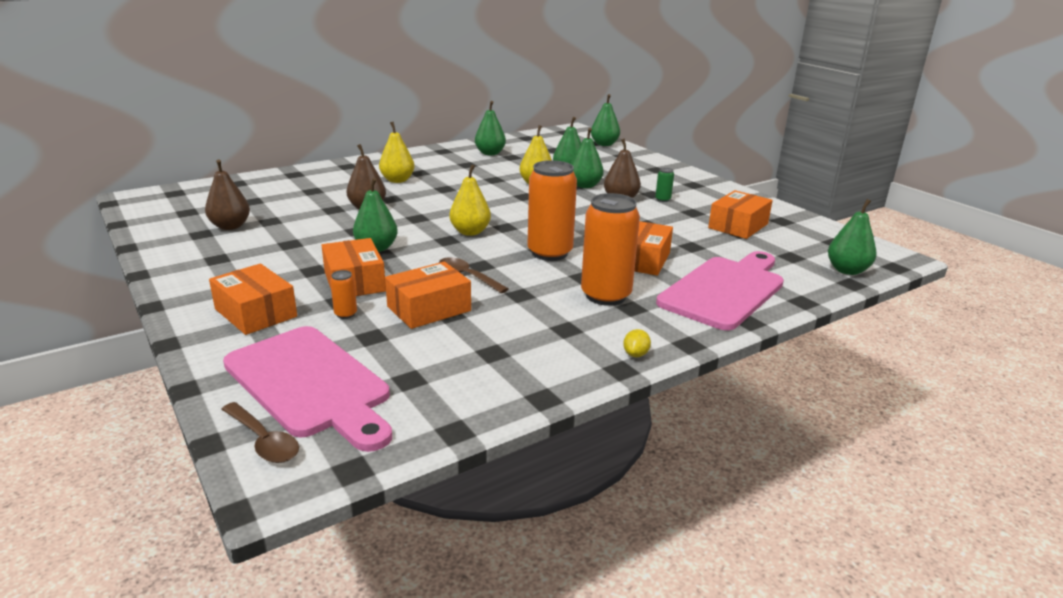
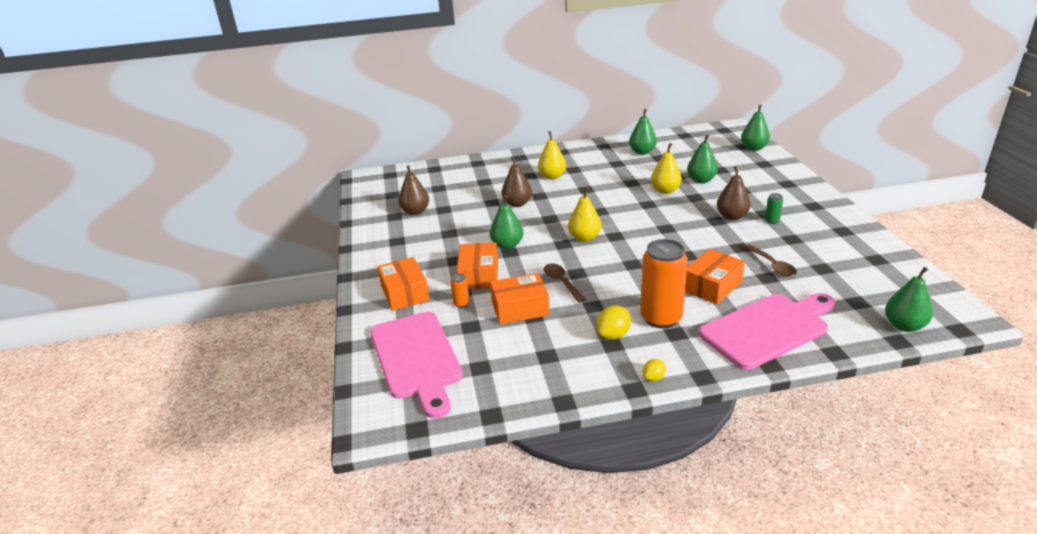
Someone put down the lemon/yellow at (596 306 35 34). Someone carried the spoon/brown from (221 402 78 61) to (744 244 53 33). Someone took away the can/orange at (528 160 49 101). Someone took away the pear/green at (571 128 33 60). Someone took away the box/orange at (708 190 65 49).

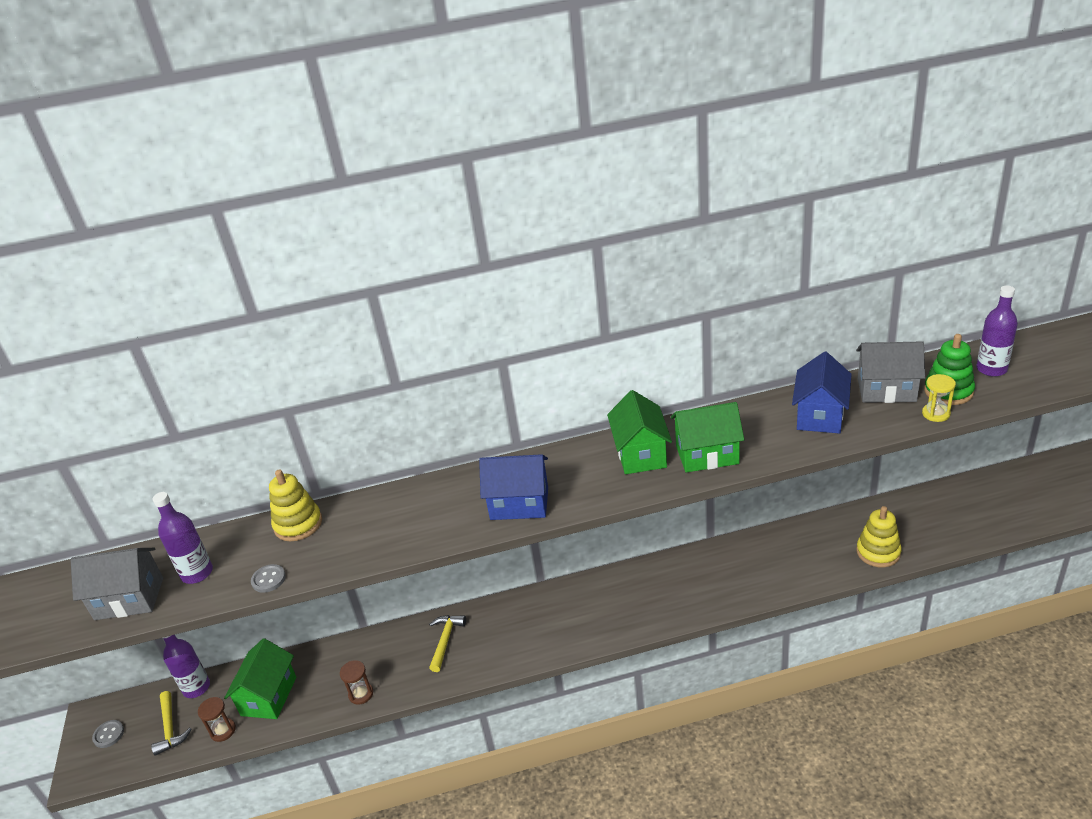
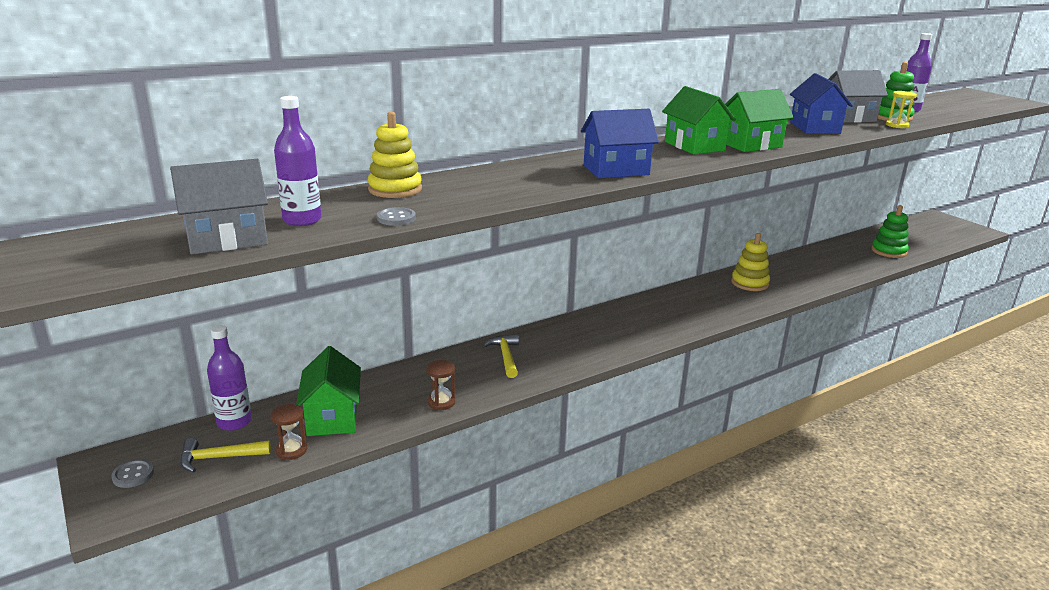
Someone rotated the hammer/yellow at (151 691 41 65) by 120 degrees clockwise. Someone carried the stacking toy/yellow from (856 506 46 61) to (731 233 39 58). Someone put down the stacking toy/green at (871 205 38 53).

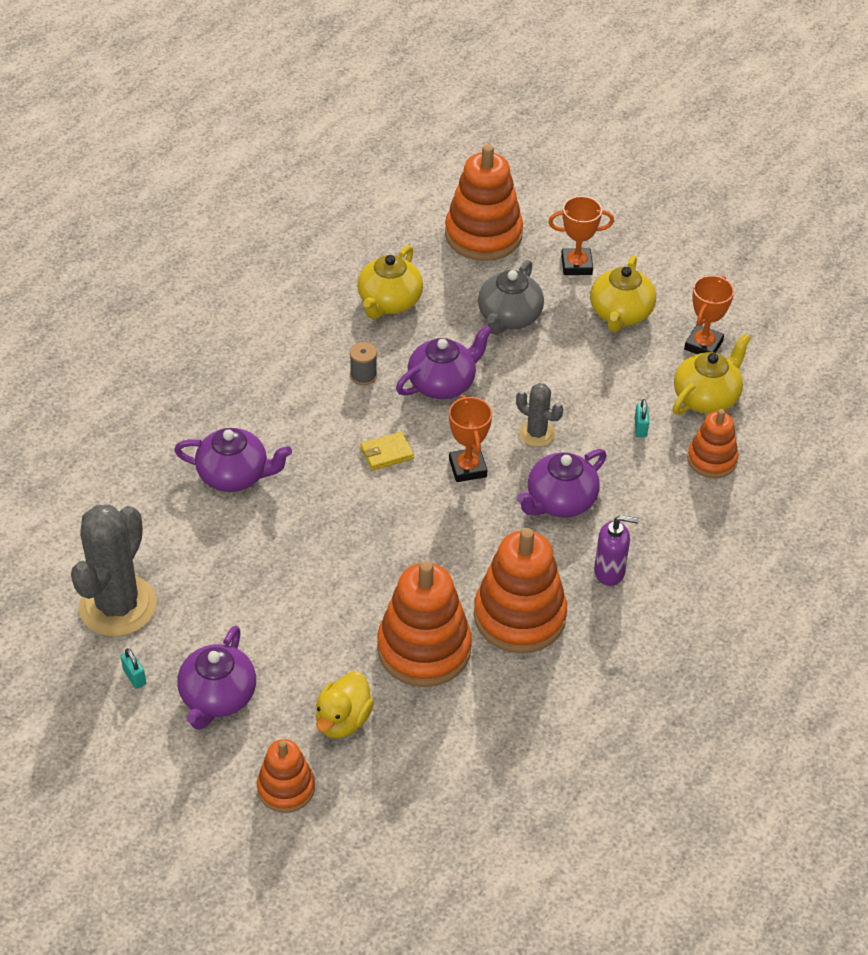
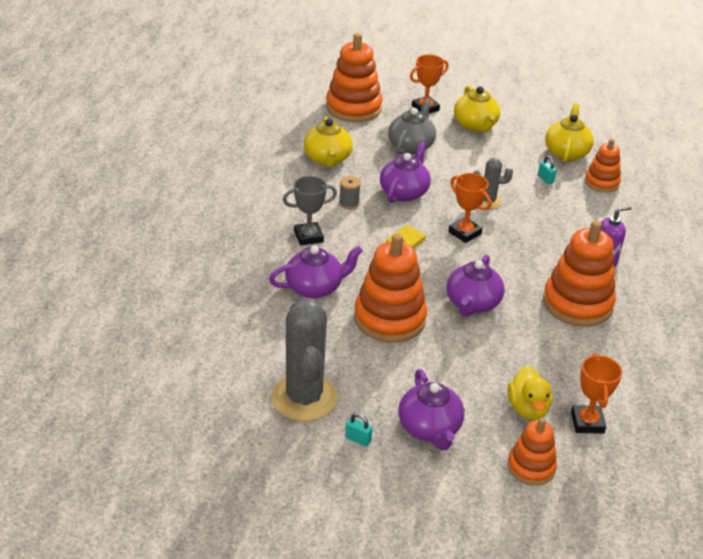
Someone put down the trophy/grey at (283 176 54 70). Someone carried the stacking toy/orange from (377 561 95 126) to (354 233 73 110). Someone rotated the teapot/grey at (478 260 66 75) by 150 degrees counterclockwise. Someone carried the teapot/purple from (516 449 91 69) to (447 255 58 62). Someone carried the trophy/orange from (684 275 50 79) to (571 353 51 81).

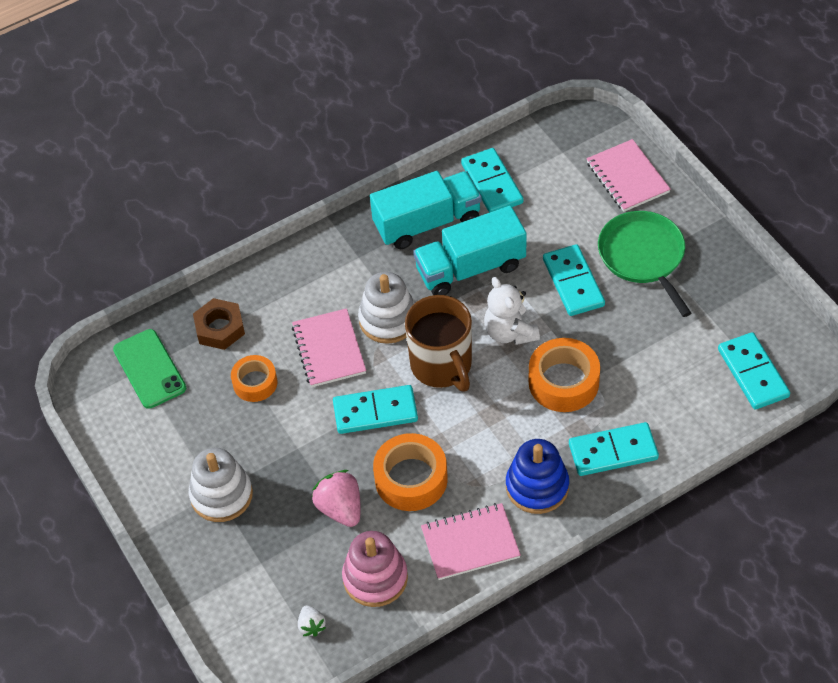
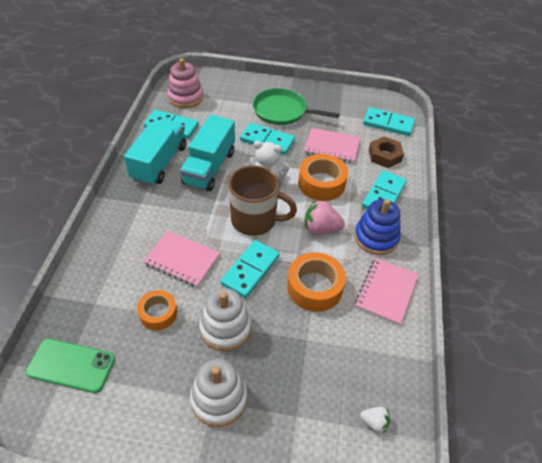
Someone carried the stacking toy/pink from (342 531 66 76) to (167 58 36 50). Someone carried the stacking toy/white from (358 272 57 72) to (199 288 52 63). Someone carried the notebook/pink from (586 139 85 73) to (304 128 56 35). Someone carried the strawberry/pink from (311 470 50 57) to (305 199 40 35). Someone carried the nut/brown from (193 298 52 52) to (369 136 35 32).

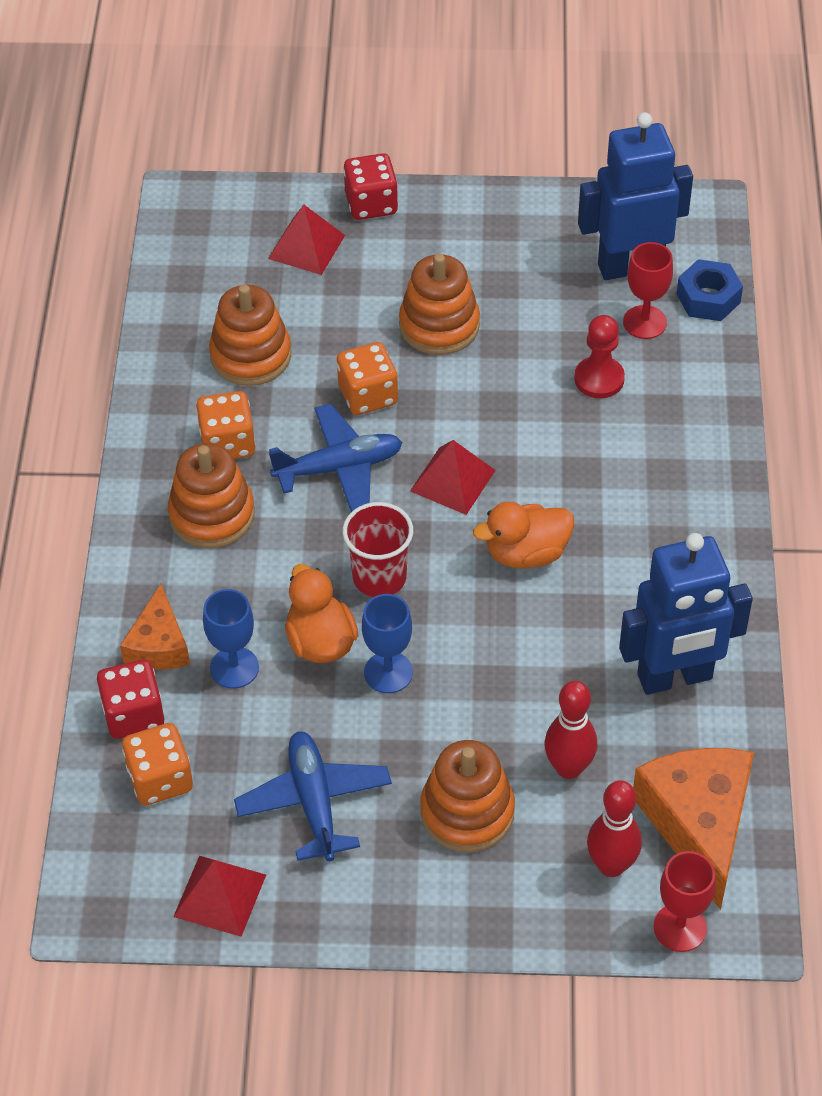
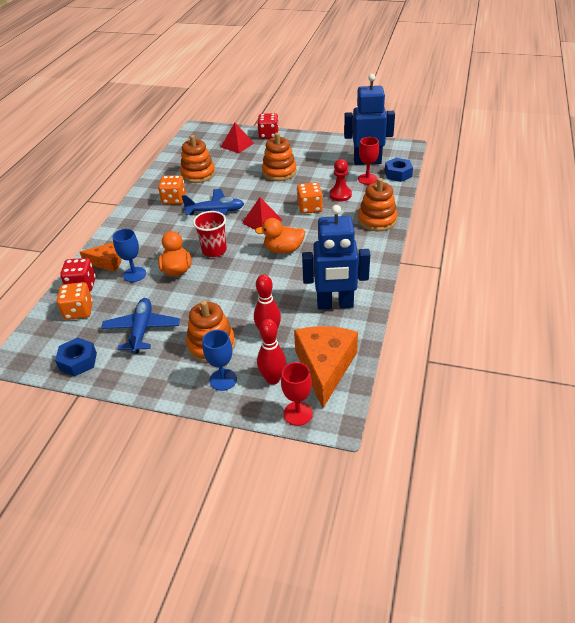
Someone swapped the pyramid/red at (173 856 93 81) for the nut/blue at (55 337 42 39). Someone rotated the cheese/orange at (120 584 70 86) by 105 degrees counterclockwise. Someone carried the goblet/blue from (362 594 51 99) to (202 330 35 61). Someone carried the dice/orange from (337 342 61 73) to (297 182 26 32). Someone carried the stacking toy/orange from (168 443 87 105) to (358 178 40 53).

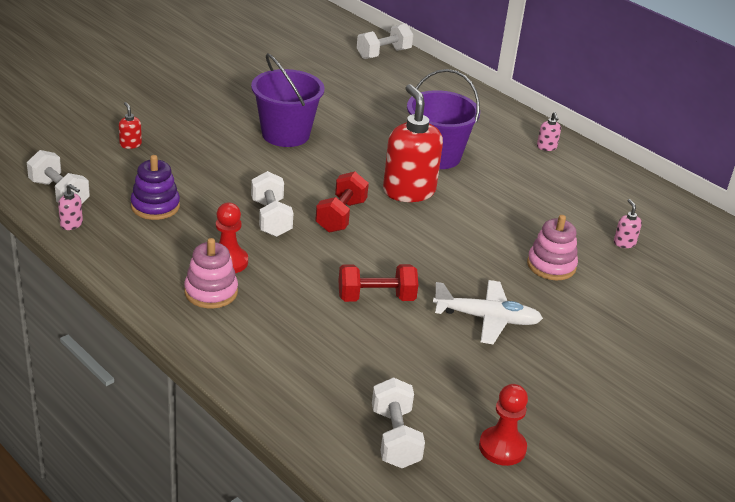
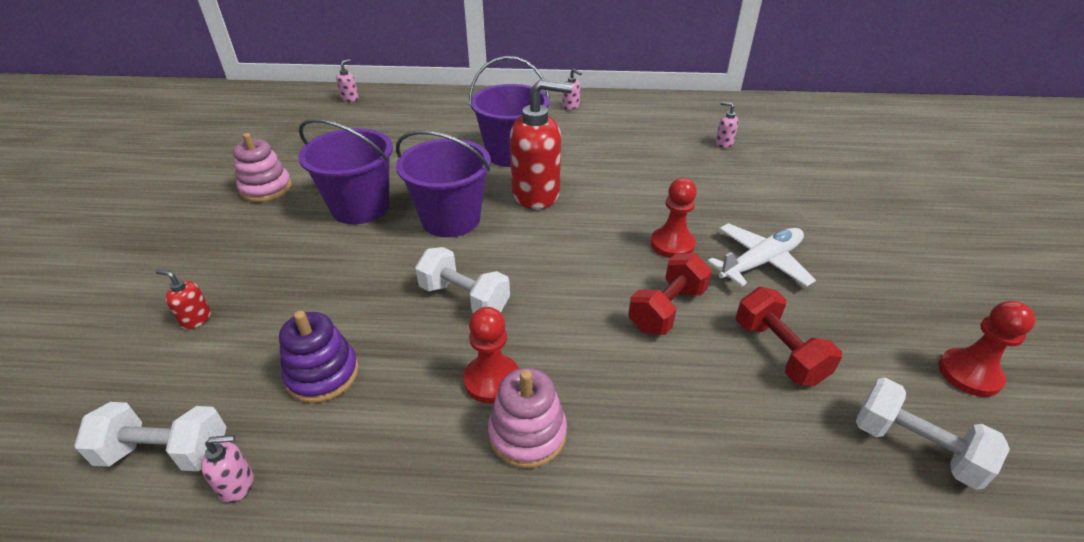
Someone carried the stacking toy/pink from (527 215 51 65) to (233 133 59 69). Someone swapped the dumbbell/white at (357 24 57 35) for the soap dispenser/pink at (336 59 23 43). Someone put down the bucket/purple at (396 130 95 107). Someone rotated the soap dispenser/red at (383 84 60 118) by 150 degrees clockwise. Someone put down the pawn/red at (651 178 46 80). Someone carried the dumbbell/red from (315 171 54 62) to (736 287 106 99).

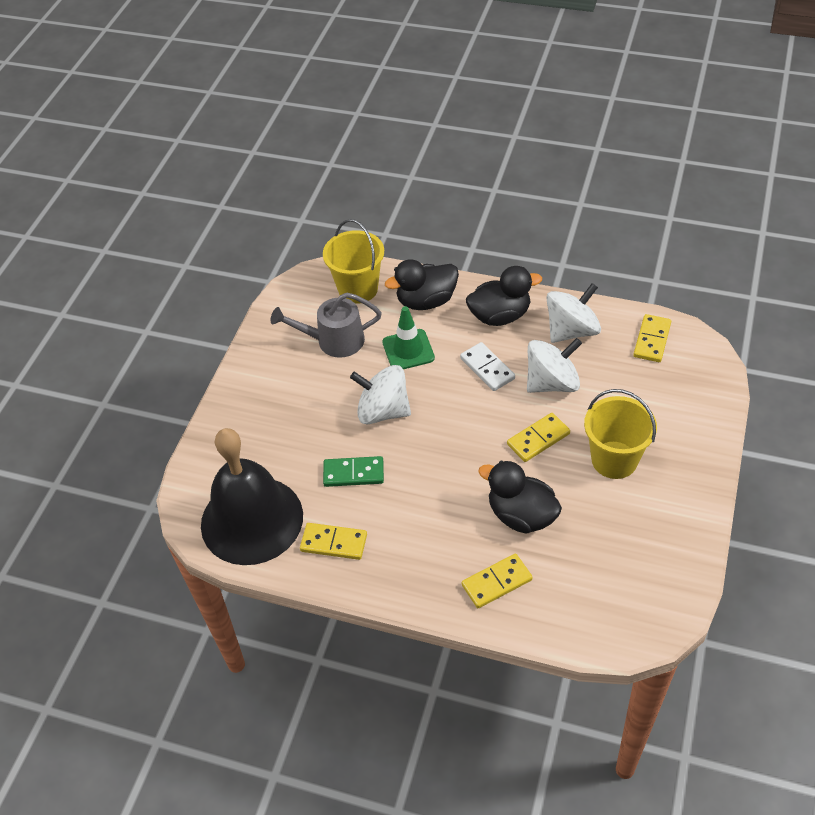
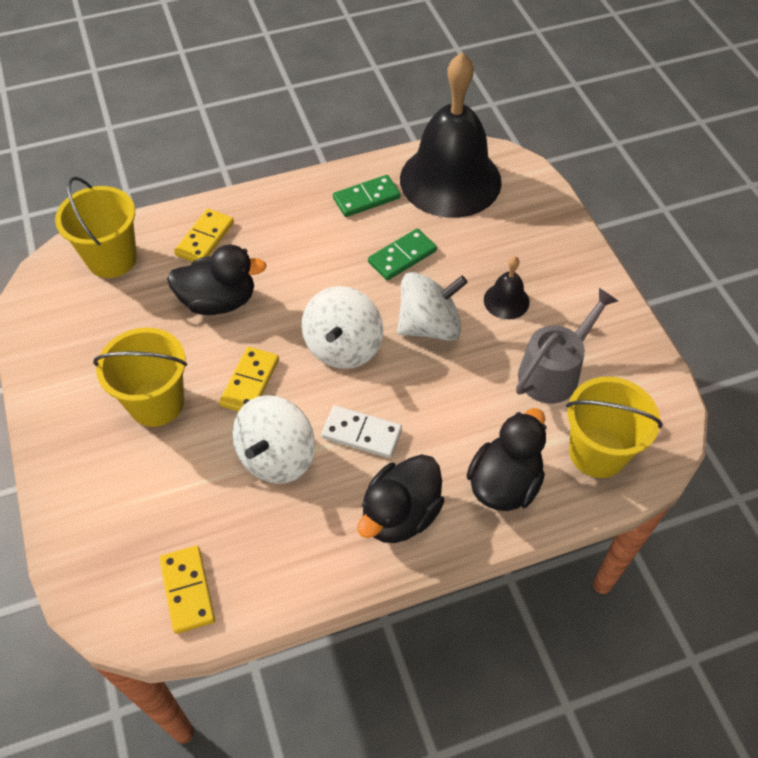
Someone put down the bucket/yellow at (55 177 82 101). Someone carried the spinning top/white from (546 283 55 60) to (302 286 81 83). Someone repainted the domino/yellow at (300 523 67 37), which became the domino/green at (333 175 67 42). Someone put down the bell/black at (484 256 46 63). Someone took away the traffic cone/green at (382 306 53 63).

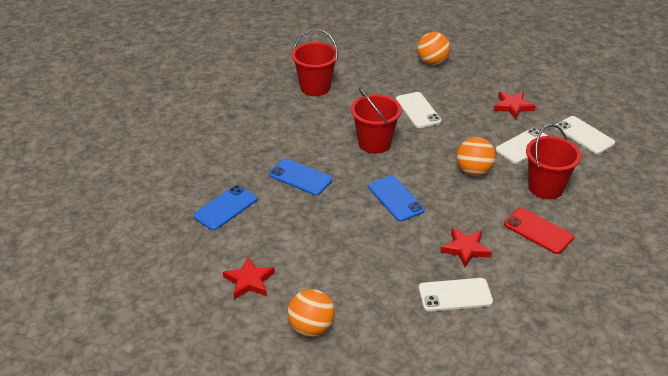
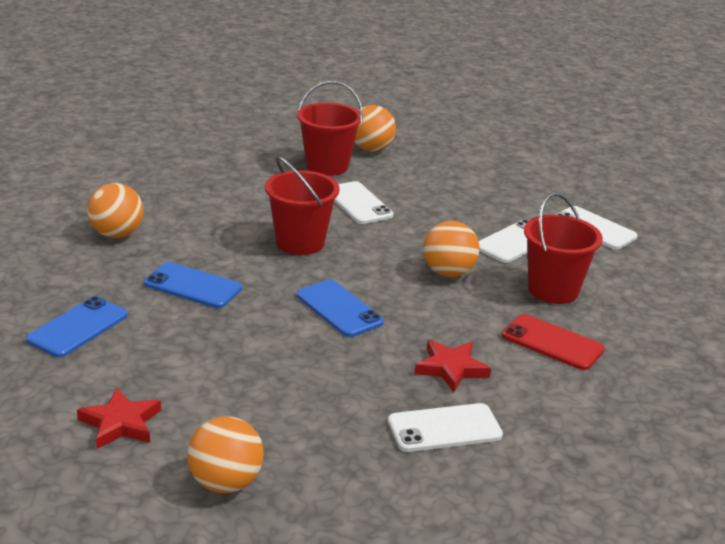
Someone put down the ball/orange at (87 183 57 55). Someone carried the bucket/red from (292 29 46 67) to (297 81 66 95). Someone took away the star/red at (493 91 43 28).

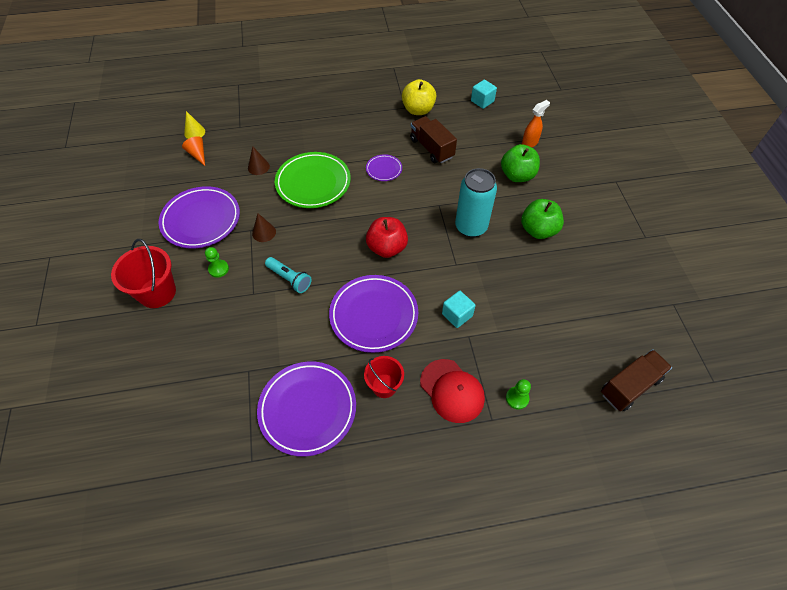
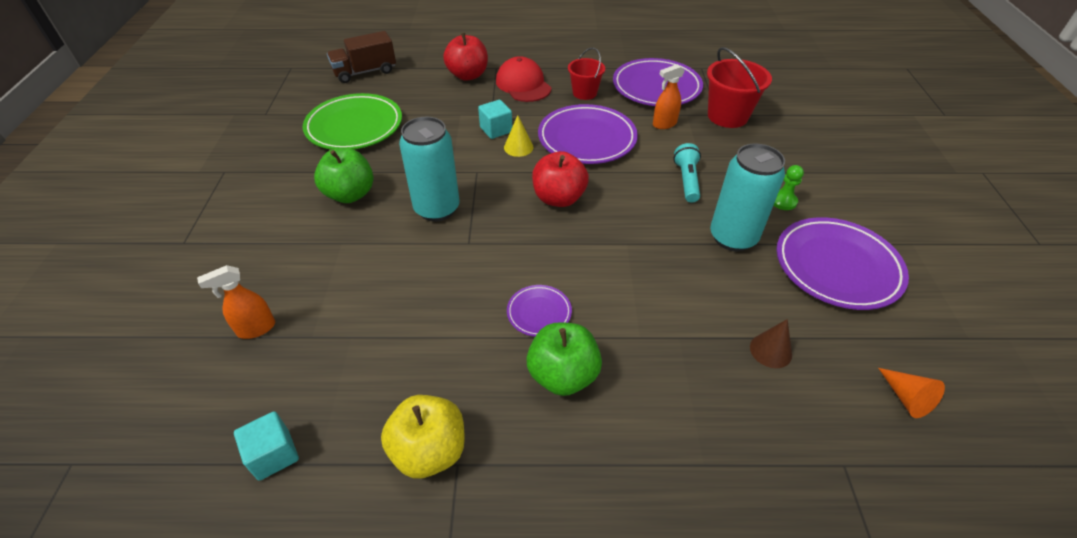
Someone carried the plate/green from (275 152 76 56) to (303 93 99 57). Someone swapped the pawn/green at (506 379 25 30) for the apple/red at (443 33 45 48). Someone carried the cone/yellow from (184 111 21 28) to (504 115 29 42). Someone carried the apple/green from (501 144 39 38) to (526 322 76 74). Someone put down the spray bottle/orange at (653 64 32 65). Someone rotated the flashlight/turquoise at (265 257 46 36) by 45 degrees clockwise. Someone carried the bucket/red from (111 239 65 69) to (707 47 65 81). Someone swapped the cone/brown at (252 213 24 29) for the can/turquoise at (710 143 75 109). Someone took away the truck/brown at (410 116 47 47).

